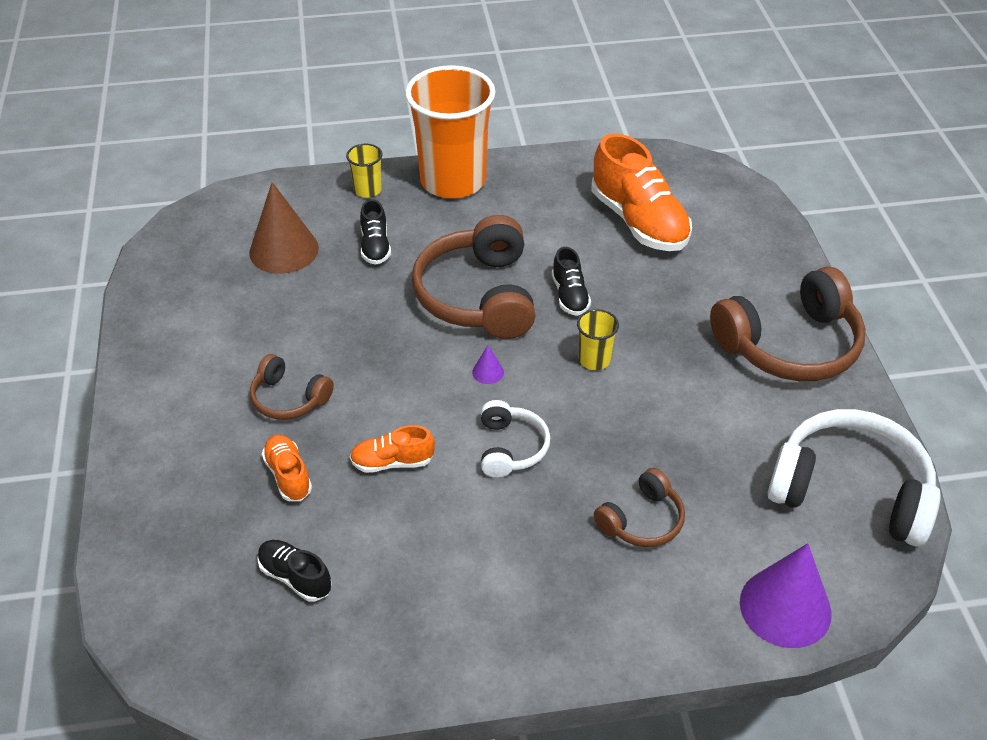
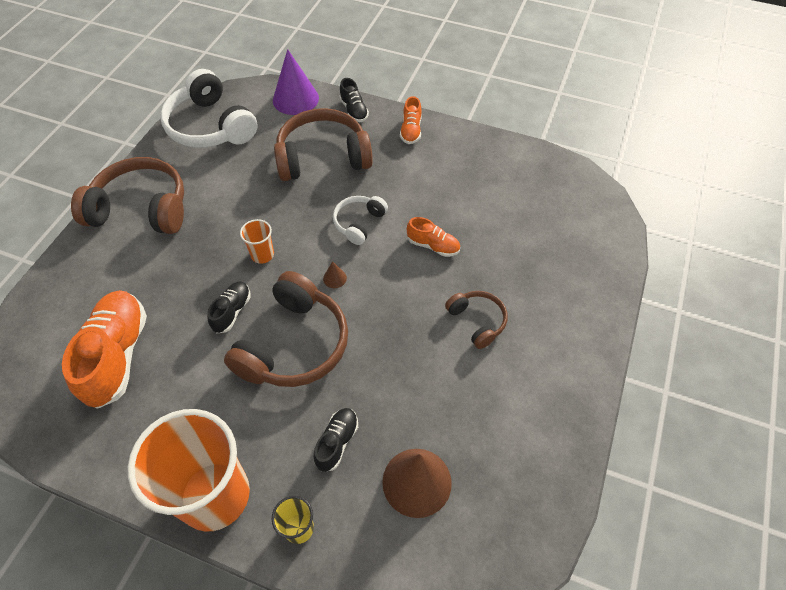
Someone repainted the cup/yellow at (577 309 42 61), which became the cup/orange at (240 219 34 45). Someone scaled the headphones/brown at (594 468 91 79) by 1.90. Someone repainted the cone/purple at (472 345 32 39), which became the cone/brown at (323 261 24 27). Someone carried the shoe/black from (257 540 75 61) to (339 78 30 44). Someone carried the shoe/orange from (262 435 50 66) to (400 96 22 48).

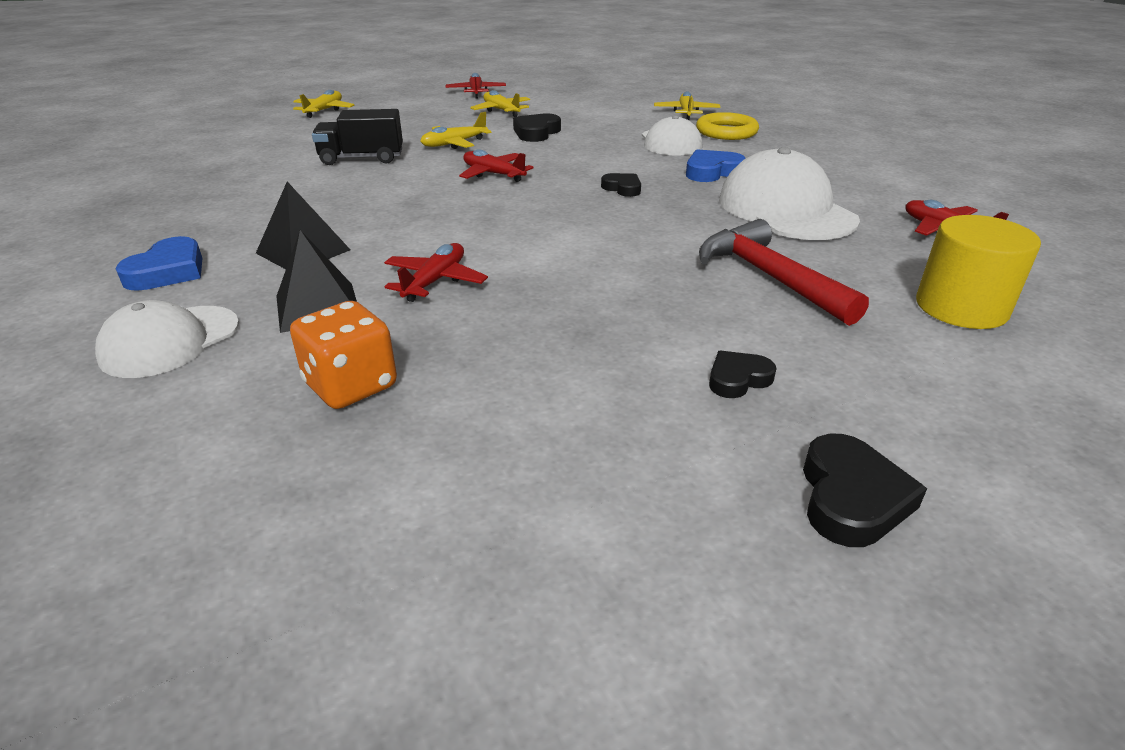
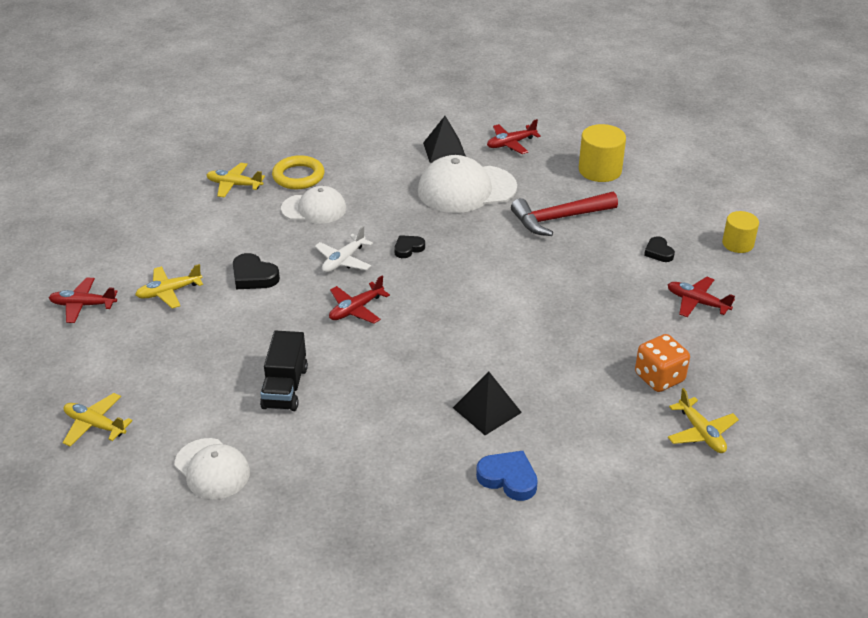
Someone carried the cap/white from (95 300 144 78) to (174 438 76 61). Someone put down the plane/white at (315 226 58 47). Someone carried the pyramid/black from (276 230 81 103) to (423 116 43 47). Someone carried the plane/red from (384 243 104 59) to (668 277 67 40). Someone carried the plane/yellow from (420 112 71 37) to (668 388 71 65). Someone swapped the heart/black at (803 434 124 113) for the cylinder/yellow at (722 211 37 42). Someone took away the heart/blue at (686 149 60 33).

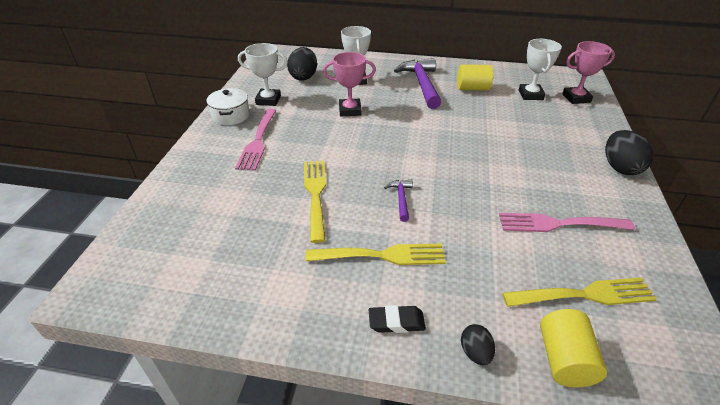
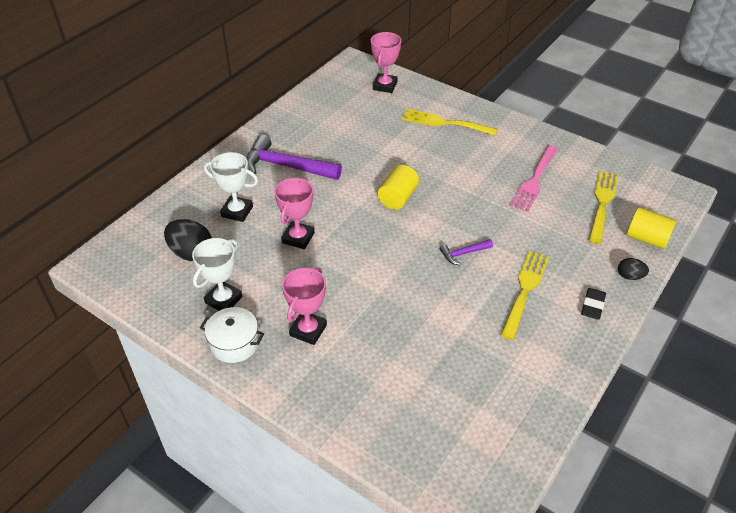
Someone swapped the fork/pink at (235 109 42 62) for the trophy/pink at (282 267 45 78). Someone carried the cylinder/yellow from (457 64 36 27) to (378 165 41 45). Someone carried the fork/yellow from (304 161 22 82) to (402 109 96 26). Someone rotated the hammer/purple at (384 180 29 42) by 45 degrees counterclockwise. Someone took away the trophy/white at (519 39 43 61). Someone took away the egg/black at (605 130 48 45).

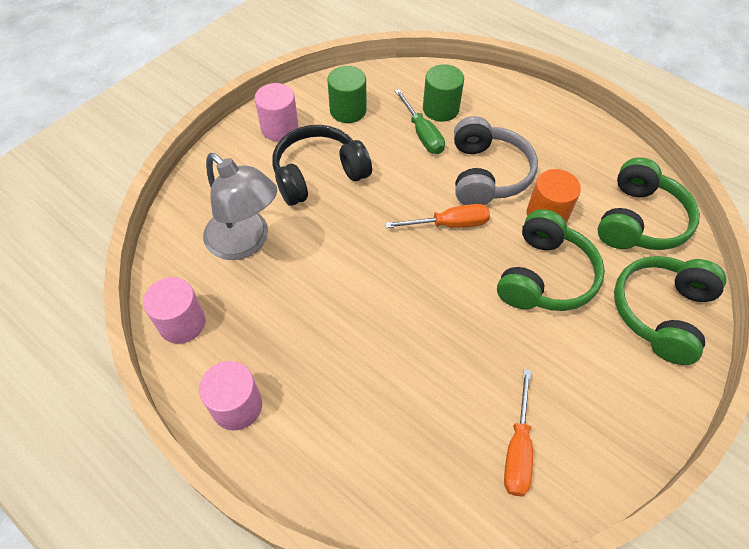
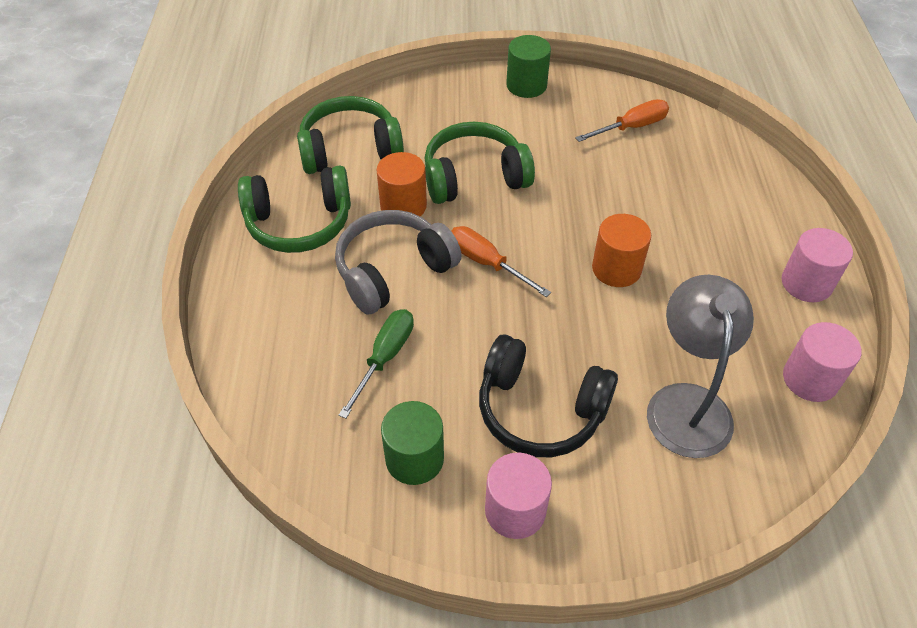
Someone carried the headphones/green from (614 256 113 109) to (238 166 113 87). Someone carried the cylinder/green from (423 64 41 58) to (506 35 45 63). Someone put down the cylinder/orange at (592 214 59 73).

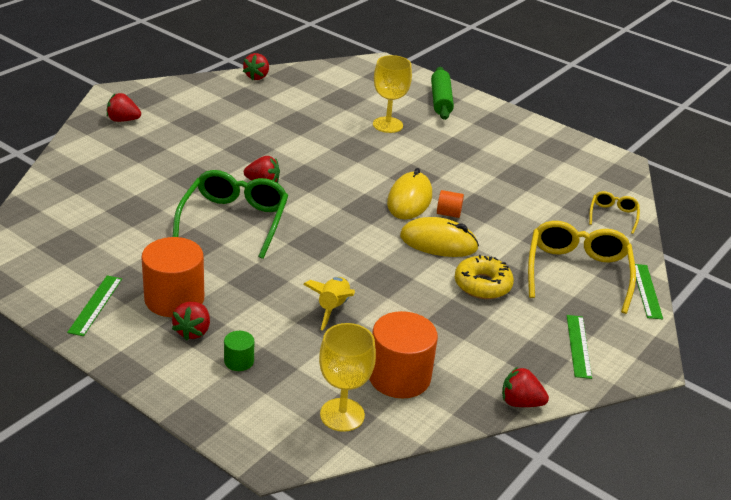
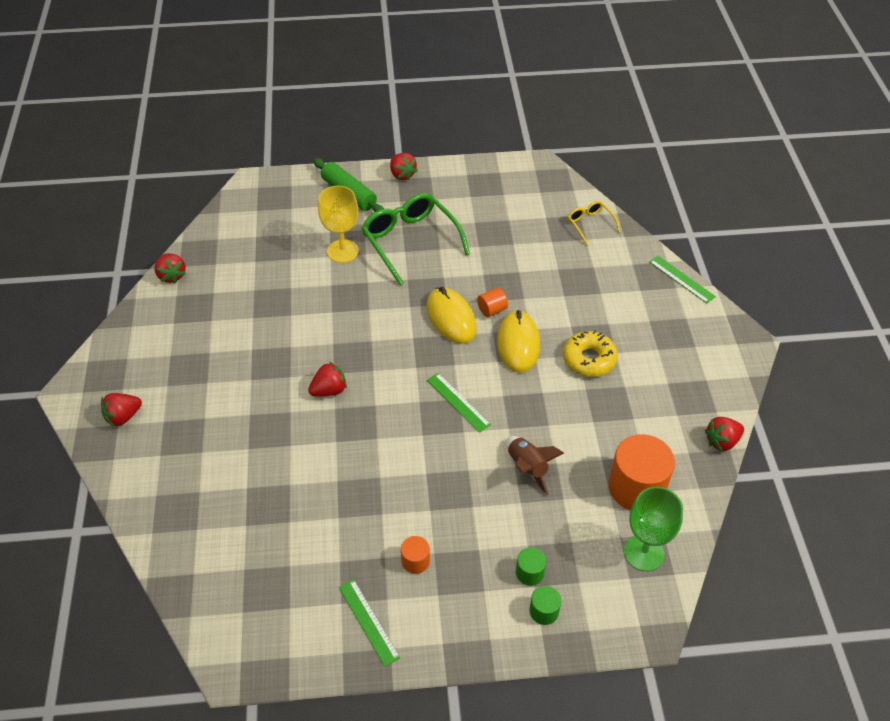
Someone carried the glasses/green from (173 170 115 89) to (361 193 109 92). Someone carried the strawberry/red from (172 302 38 38) to (390 153 28 28). Someone scaled the cylinder/orange at (142 237 62 80) by 0.47. Someone carried the ruler/green from (567 315 25 64) to (427 373 64 60). Someone rotated the mouse/yellow at (400 217 79 40) by 60 degrees counterclockwise. Someone repainted the rocket/yellow at (303 277 52 53), which became the rocket/brown at (506 436 58 59). Someone put down the cylinder/green at (529 586 32 39). Someone repainted the goblet/yellow at (319 323 57 109), which became the goblet/green at (624 487 59 84). Someone took away the glasses/yellow at (528 221 108 93).

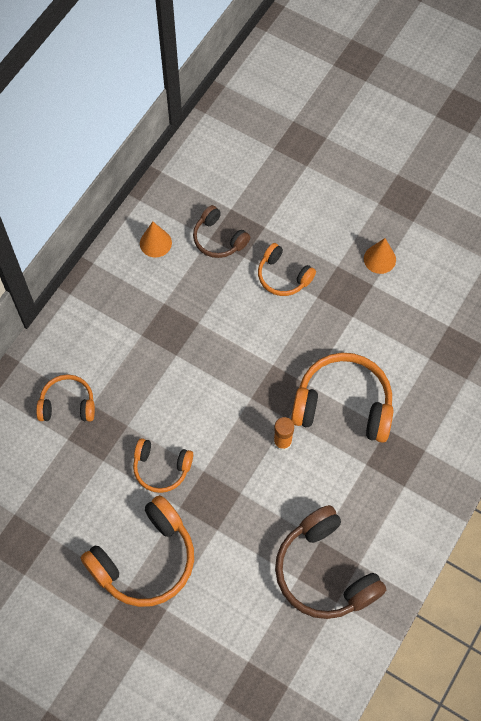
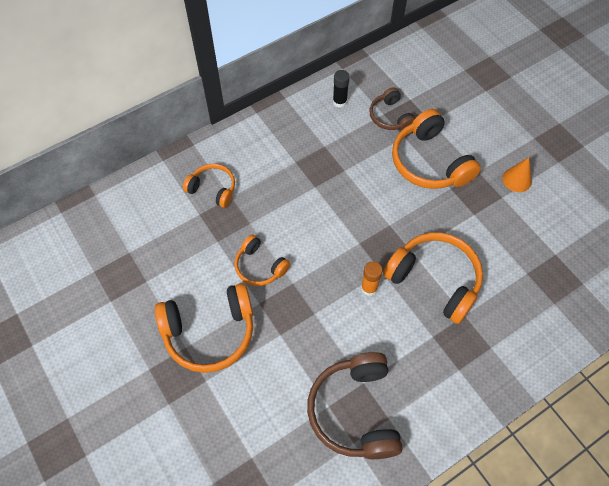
Someone swapped the cone/orange at (140 222 32 36) for the glue stick/black at (333 70 17 38). Someone scaled the headphones/orange at (258 243 58 53) by 1.74.

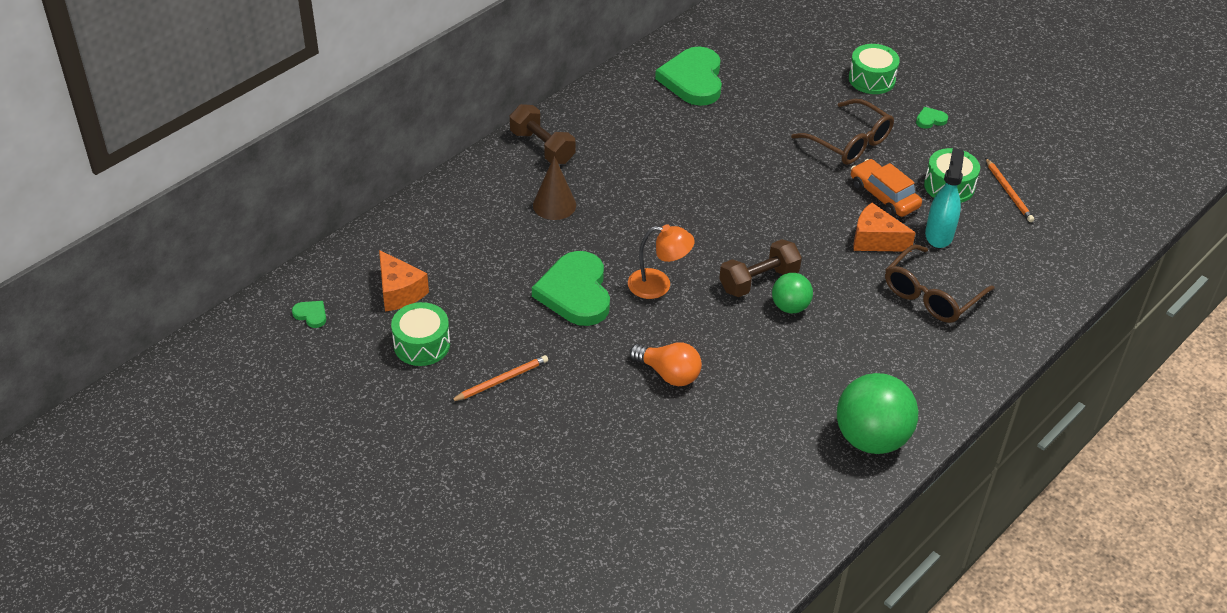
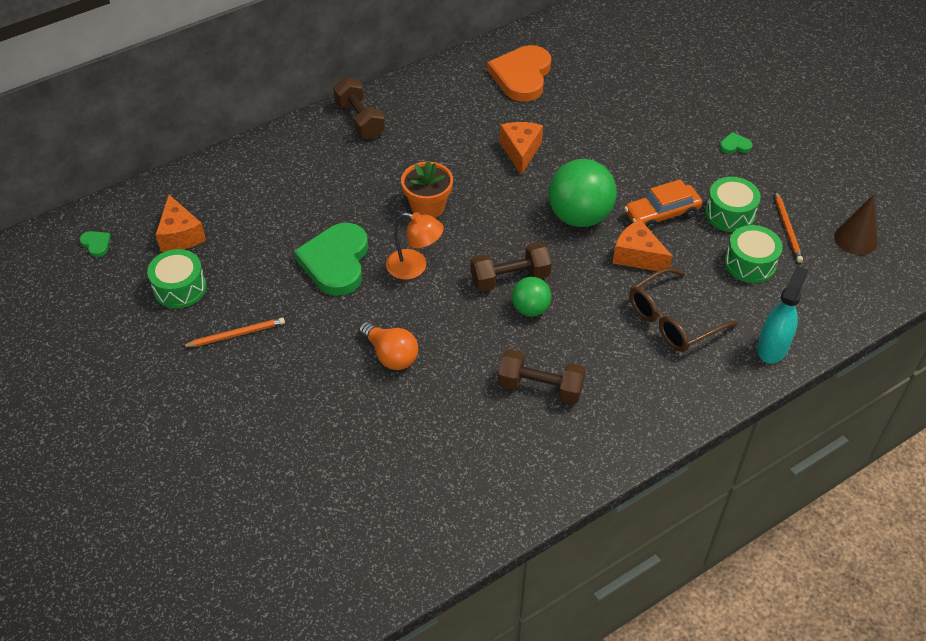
Someone put down the flower pot/orange at (401 161 52 57). Someone repainted the heart/green at (655 47 67 59), which became the heart/orange at (487 45 64 57). Someone put down the dumbbell/brown at (498 349 88 55). Someone put down the cheese/orange at (500 122 43 53). Someone carried the ball/green from (837 373 81 81) to (548 159 69 68). Someone rotated the car/orange at (851 159 71 58) by 90 degrees counterclockwise. Someone carried the drum/green from (849 44 51 50) to (725 225 58 58). Someone carried the spray bottle/turquoise from (925 148 39 100) to (757 266 51 97). Someone carried the cone/brown from (533 156 43 64) to (834 194 44 61). Someone took away the glasses/brown at (791 99 103 66).

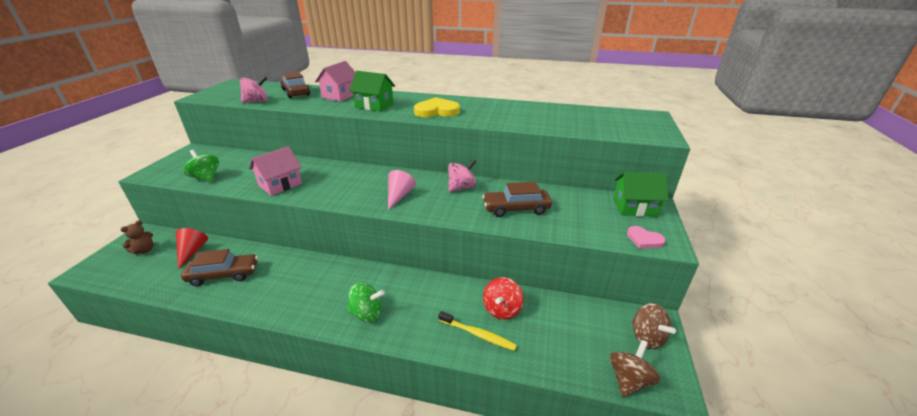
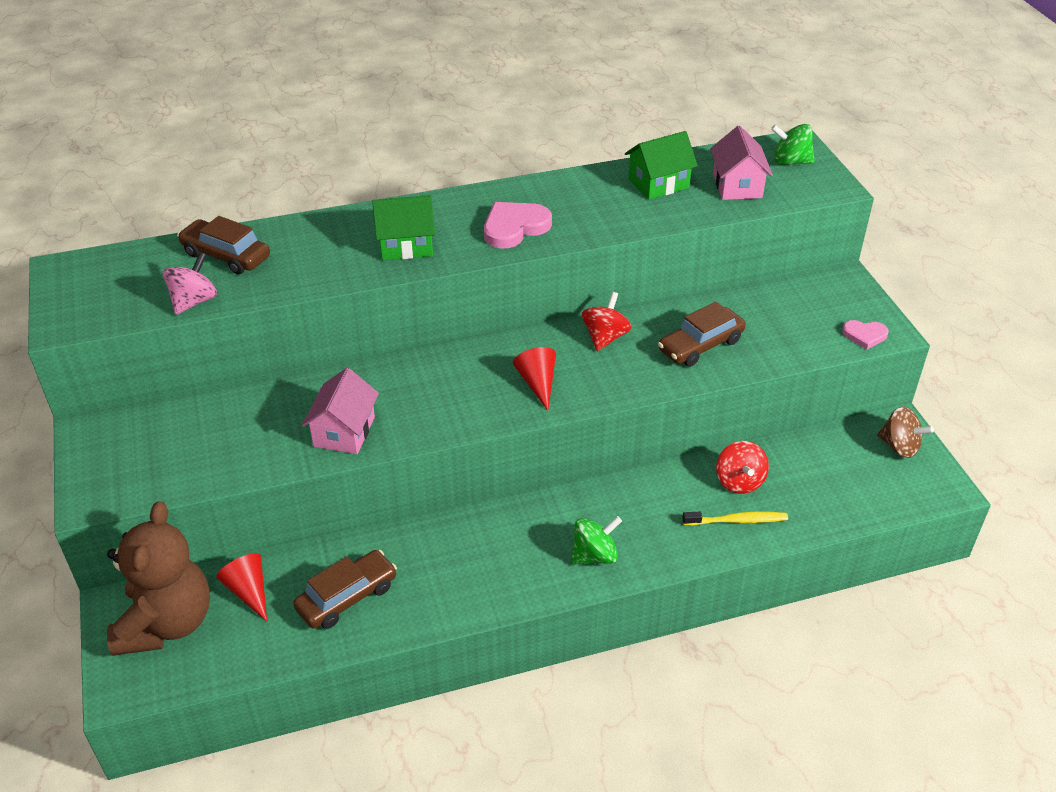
Someone scaled the teddy bear/brown at (121 220 33 34) by 2.47. Someone repainted the heart/yellow at (414 97 46 20), which became the heart/pink at (484 202 68 46). Someone repainted the cone/pink at (388 170 28 40), which became the cone/red at (513 347 43 64). Someone repainted the spinning top/pink at (448 159 28 33), which became the spinning top/red at (582 292 50 59). Someone carried the house/green from (613 172 56 45) to (625 131 73 69). Someone carried the house/pink from (315 61 40 41) to (710 126 63 74). Someone carried the spinning top/green from (183 150 36 32) to (771 124 44 41). Someone took away the spinning top/brown at (610 340 51 57).

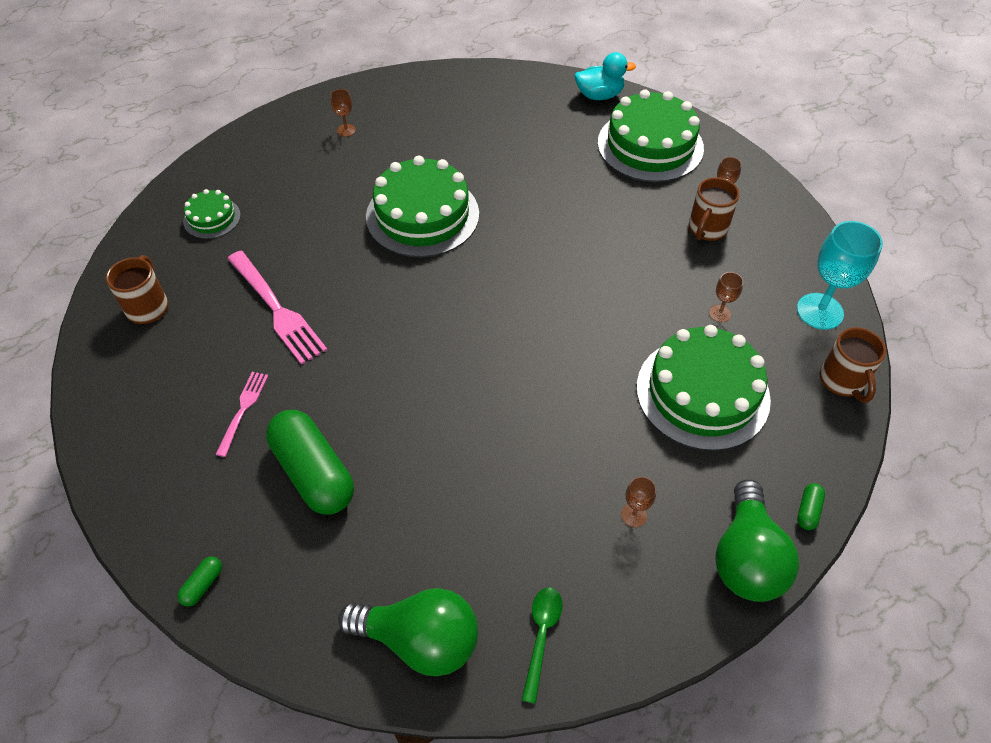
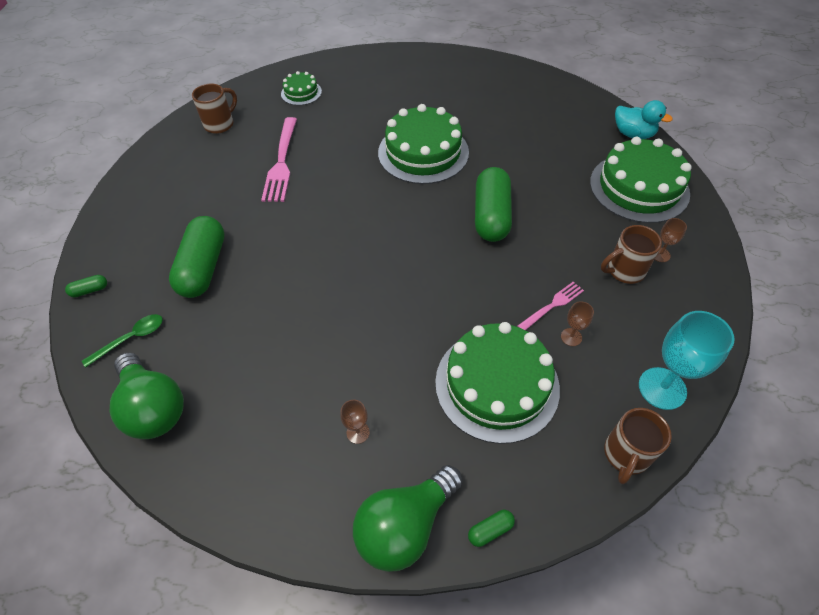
Someone carried the spoon/green from (522 588 41 116) to (82 314 81 54). Someone put down the capsule/green at (475 167 37 75). Someone carried the fork/pink from (215 372 53 85) to (517 282 67 48). Someone took away the goblet/brown at (330 89 26 48).

